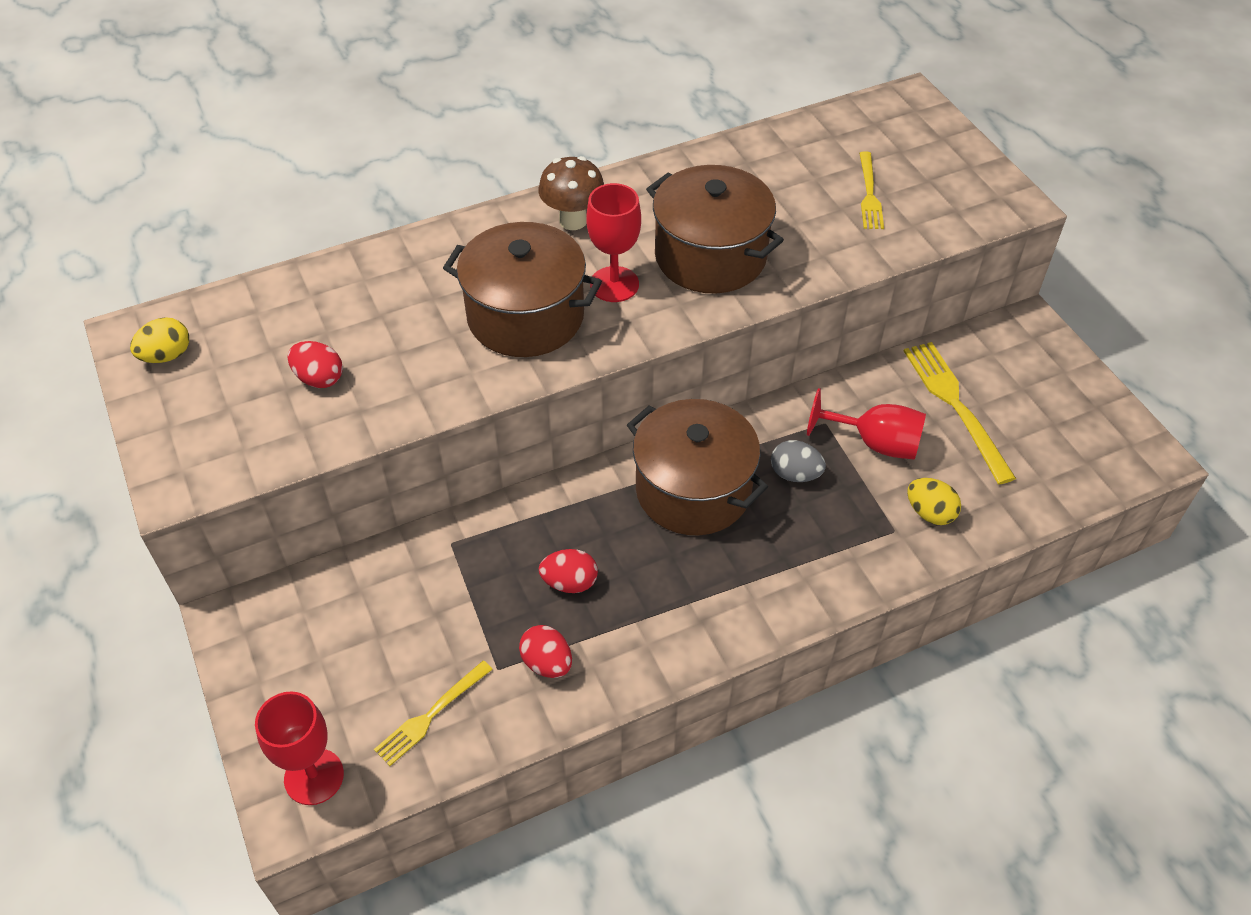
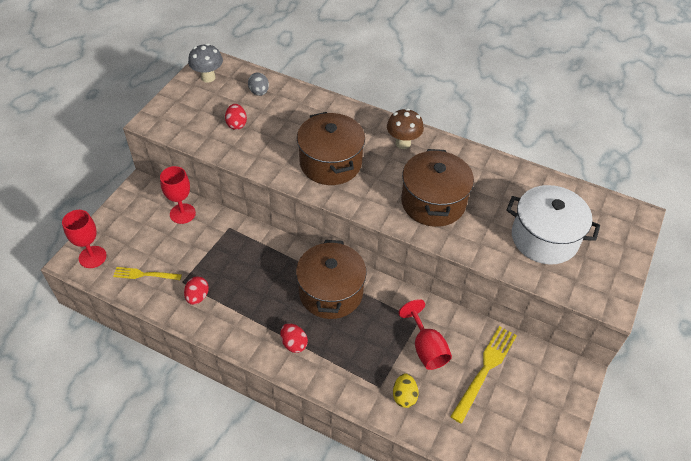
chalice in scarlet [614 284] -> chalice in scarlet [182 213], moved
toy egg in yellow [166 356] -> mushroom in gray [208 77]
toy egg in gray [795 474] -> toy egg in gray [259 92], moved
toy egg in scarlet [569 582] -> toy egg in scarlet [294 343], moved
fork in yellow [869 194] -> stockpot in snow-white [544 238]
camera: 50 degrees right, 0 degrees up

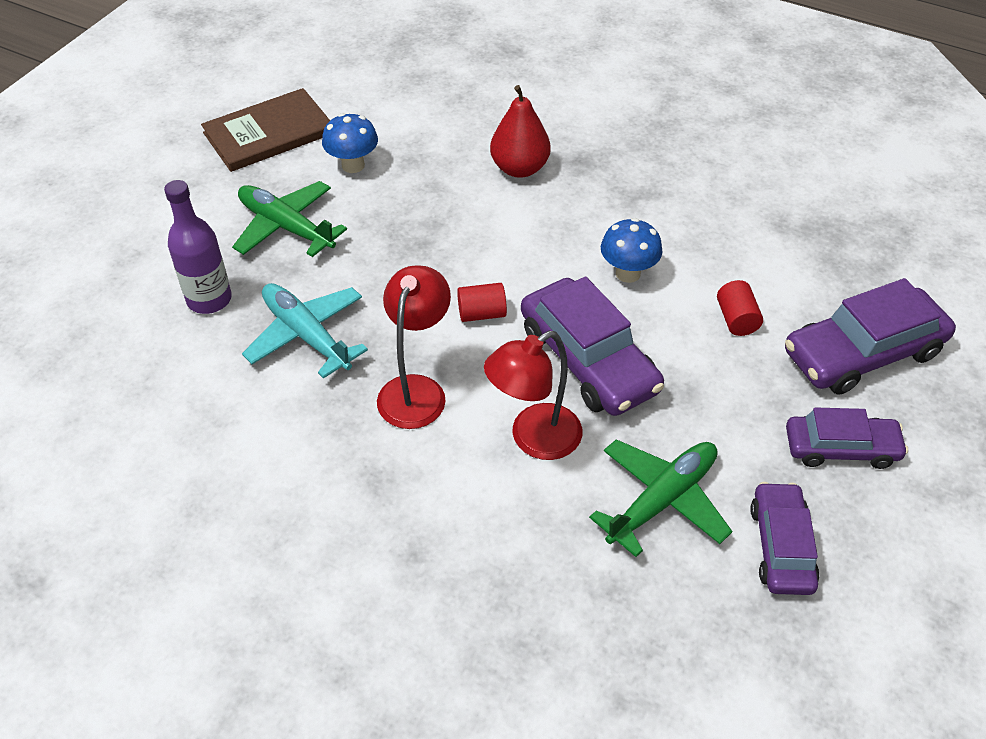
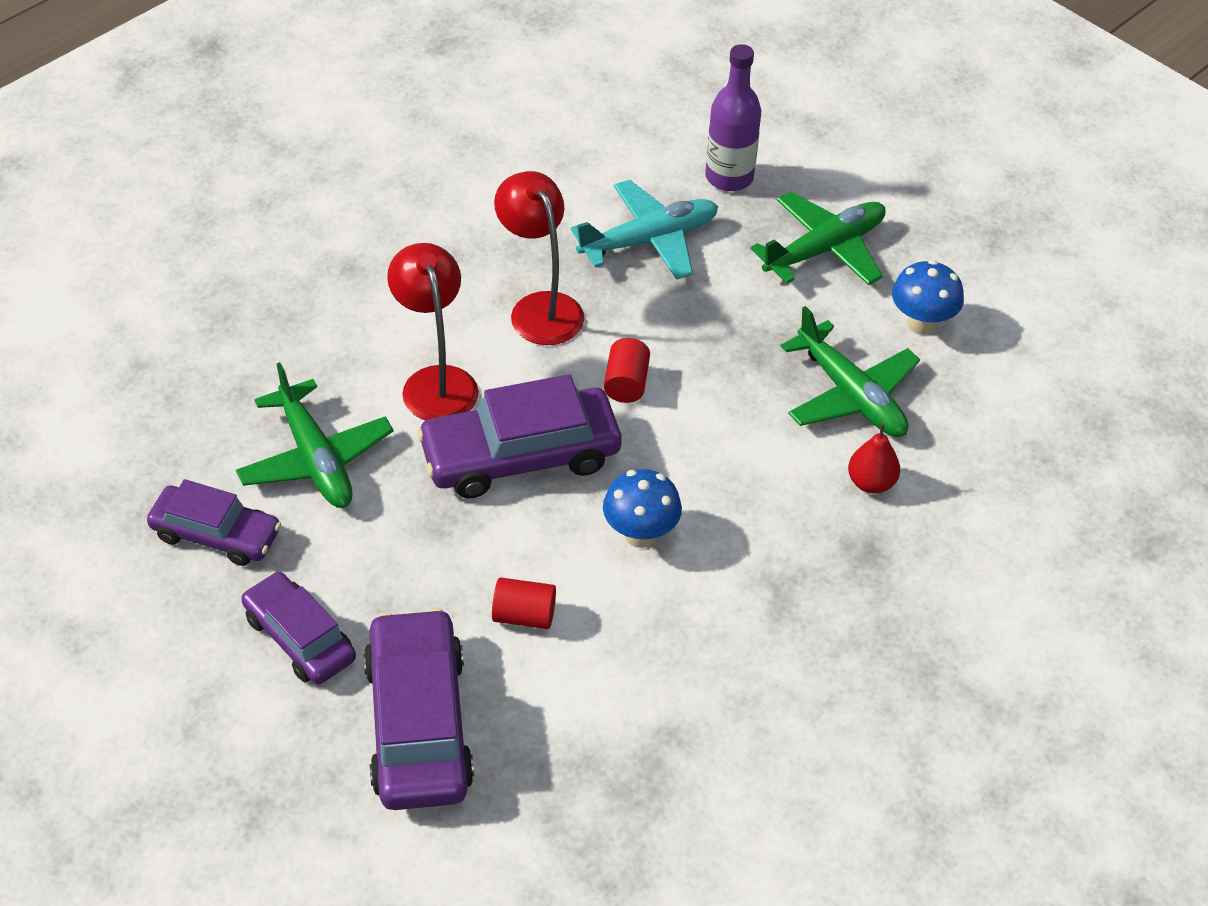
toy car in royal purple [841 448] -> toy car in royal purple [300 638], 120 degrees clockwise
lamp in scarlet [416 390] -> lamp in scarlet [540 307], 150 degrees counterclockwise
none -> plane in green [851 395]
pear fruit in scarlet [519 168] -> pear fruit in scarlet [871 483], x0.63
book in russet [269 133] -> none
camera: 105 degrees right, 0 degrees up

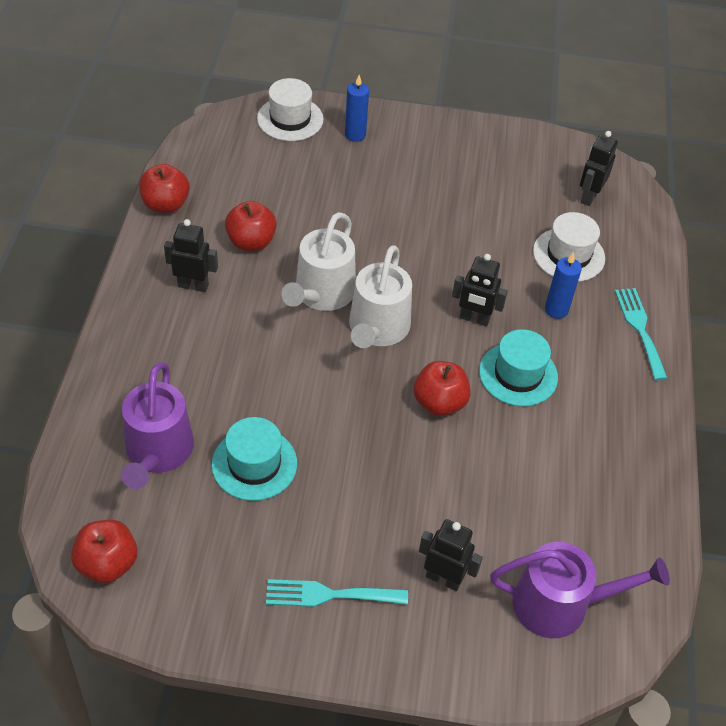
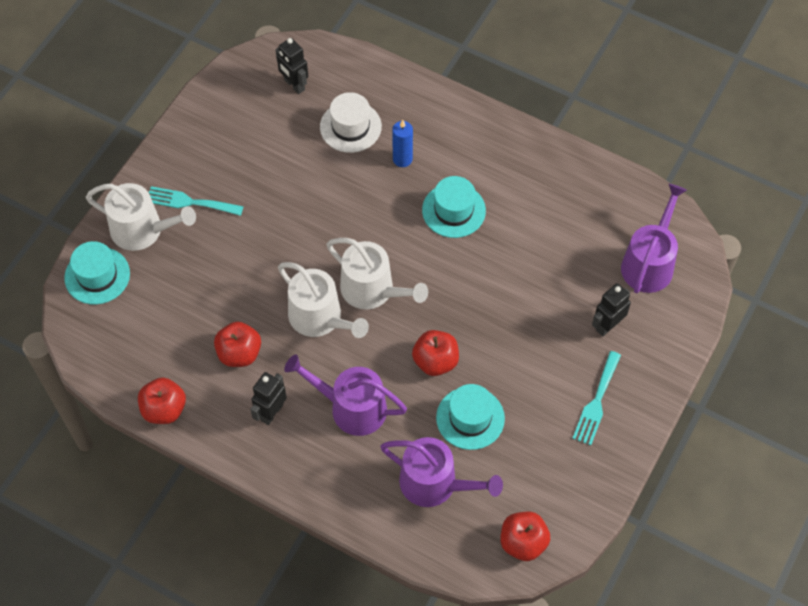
tall hat in snow-white [290 119] -> tall hat in aqua [97 276]
wax candle in blue [355 135] -> sprinkling can in snow-white [142 230]
fork in aqua [639 328] -> fork in aqua [189 202], moved
none -> sprinkling can in royal purple [351 408]
apple in scarlet [439 402] -> apple in scarlet [435 361], moved
robot in jet-black [474 319] -> none
camera: 65 degrees left, 10 degrees up

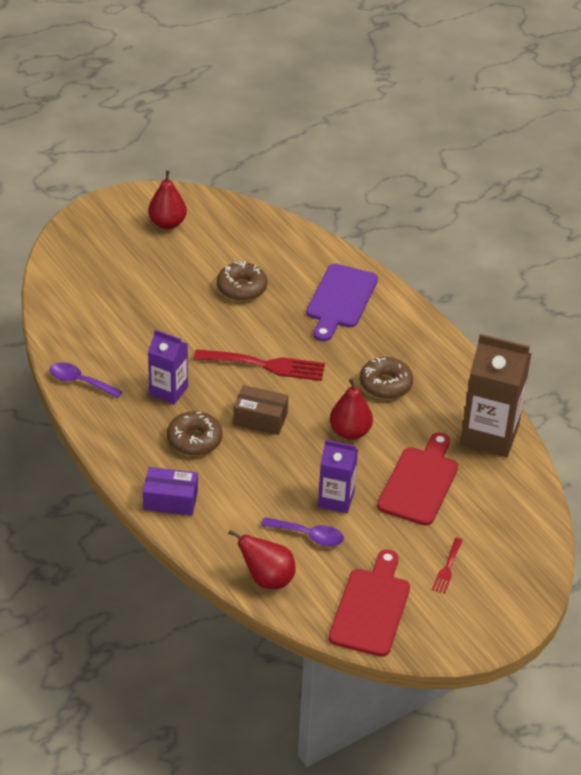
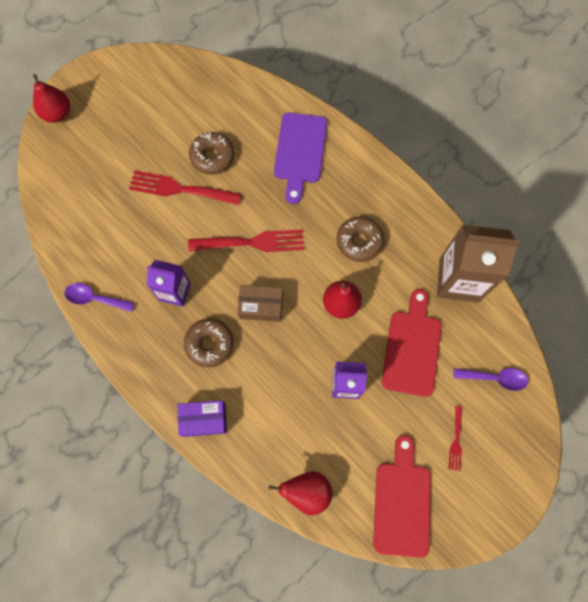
pear fruit in scarlet [167 223] -> pear fruit in scarlet [57 113], moved
none -> fork in scarlet [180 189]
teaspoon in royal purple [308 535] -> teaspoon in royal purple [494 378], moved
camera: 10 degrees left, 30 degrees up

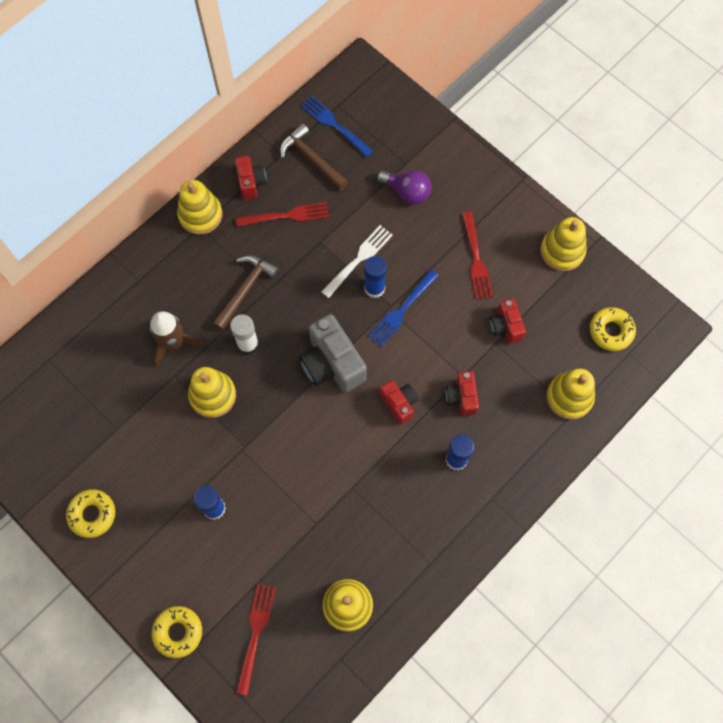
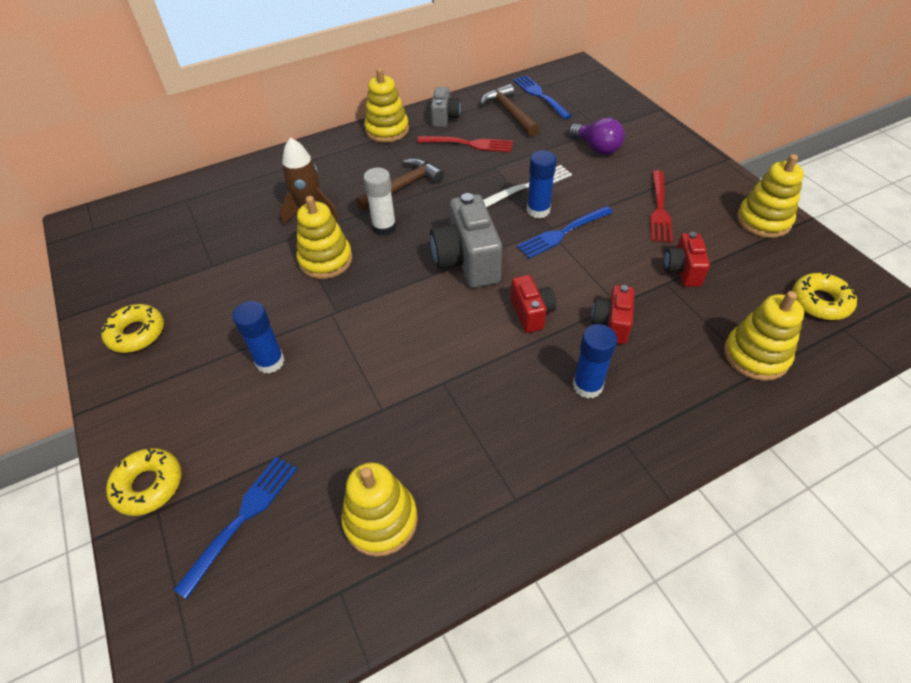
fork in scarlet [255 634] -> fork in blue [242 519]
camera in scarlet [251 183] -> camera in gray [445 118]
camera: 20 degrees right, 20 degrees down

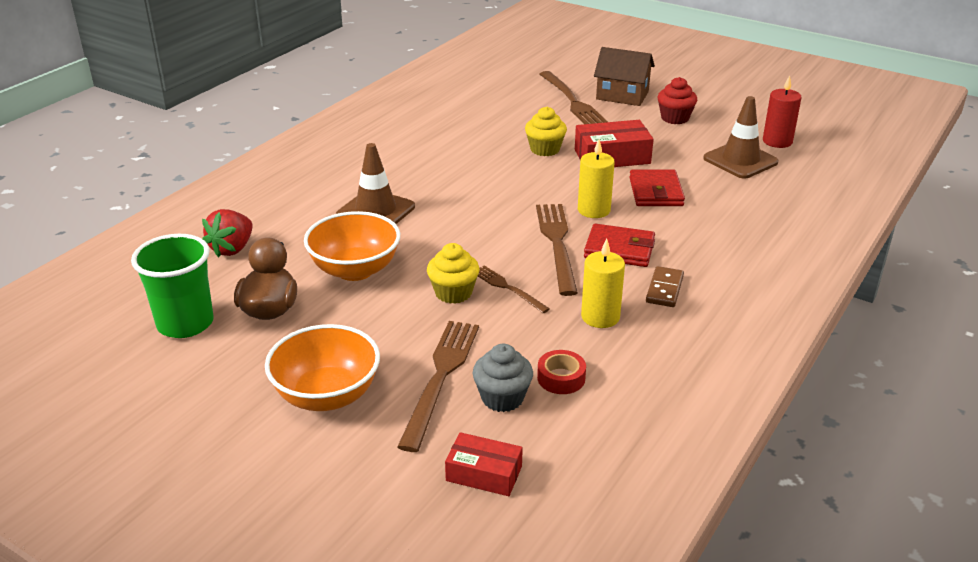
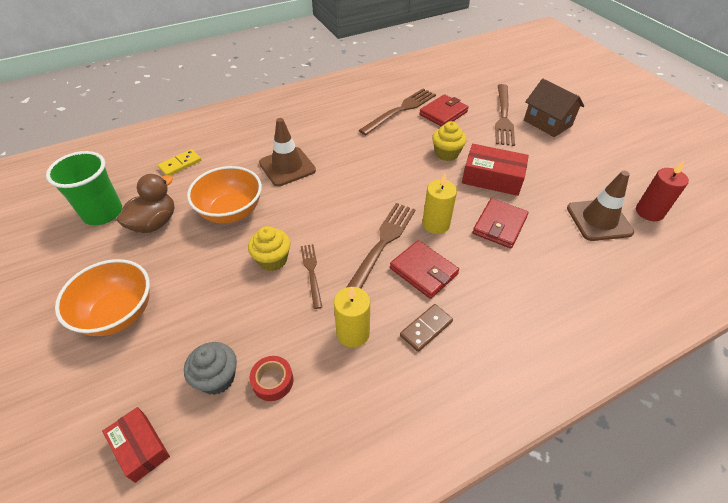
toy strawberry in scarlet [232 249] -> domino in yellow [180 164]
fork in russet [441 378] -> fork in russet [400 110], moved
none -> billfold in scarlet [443 113]
muffin in scarlet [675 118] -> none
camera: 30 degrees right, 15 degrees up

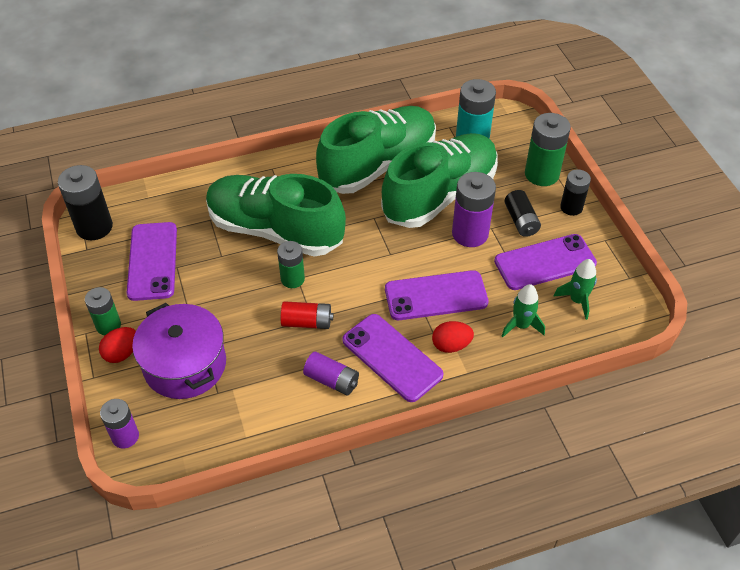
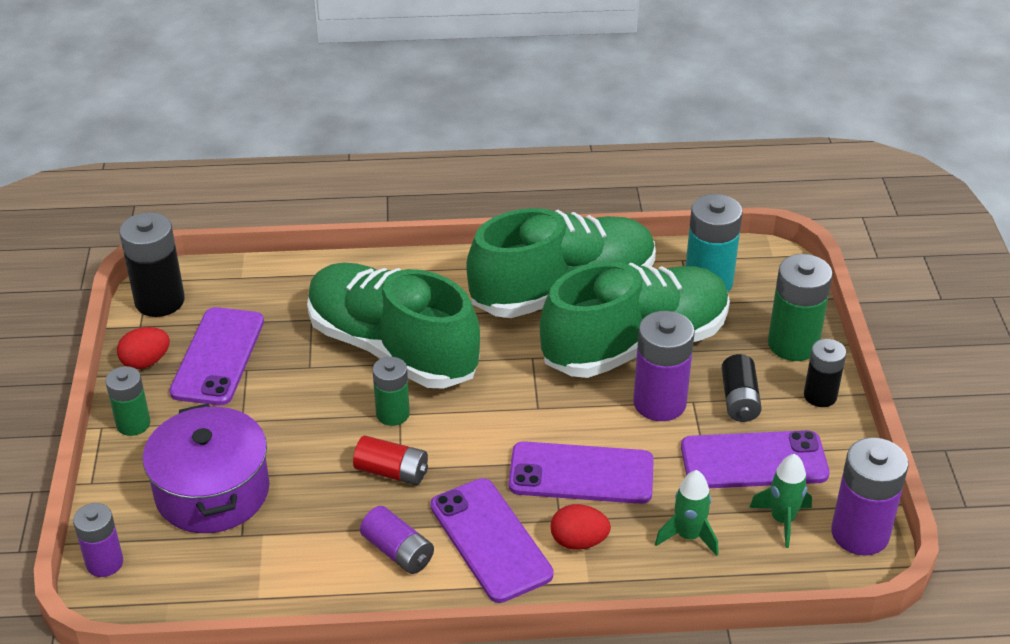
toy egg in scarlet [122 353] -> toy egg in scarlet [146 362], moved
none -> battery in royal purple [860 533]
camera: 15 degrees right, 10 degrees down

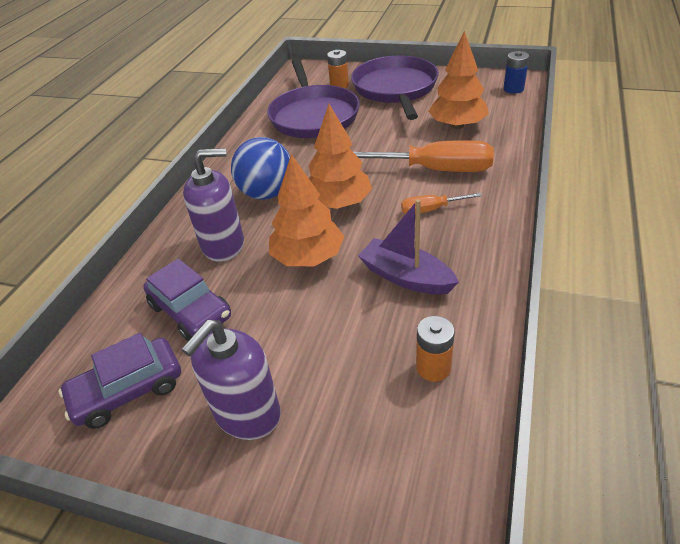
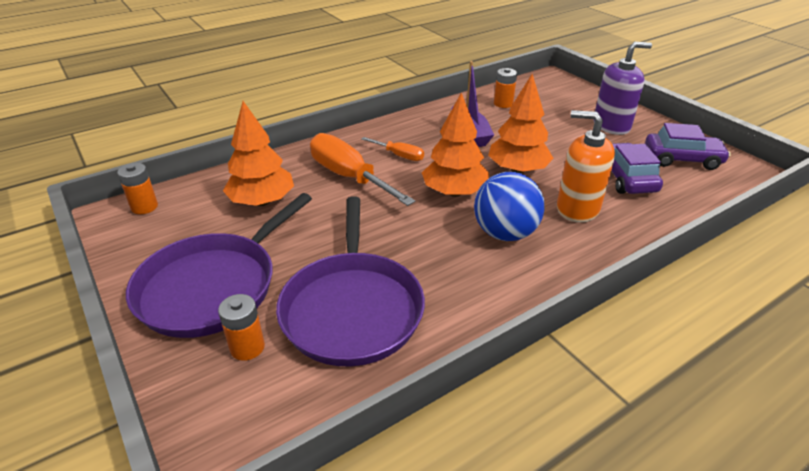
battery in blue [513 89] -> battery in orange-coloured [144 207]
skillet in royal purple [313 115] -> skillet in royal purple [352 308], 150 degrees clockwise
pump bottle in royal purple [223 245] -> pump bottle in orange-coloured [577 208]
camera: 145 degrees left, 5 degrees down

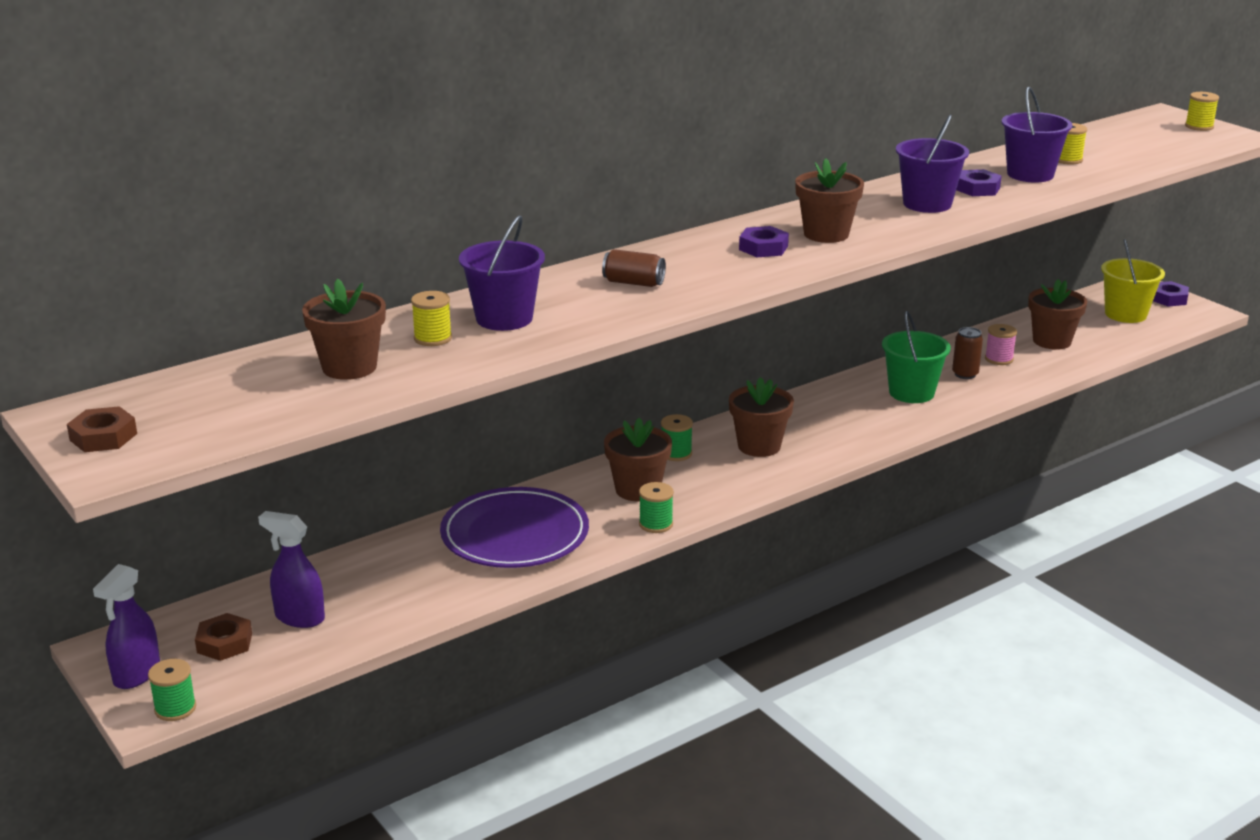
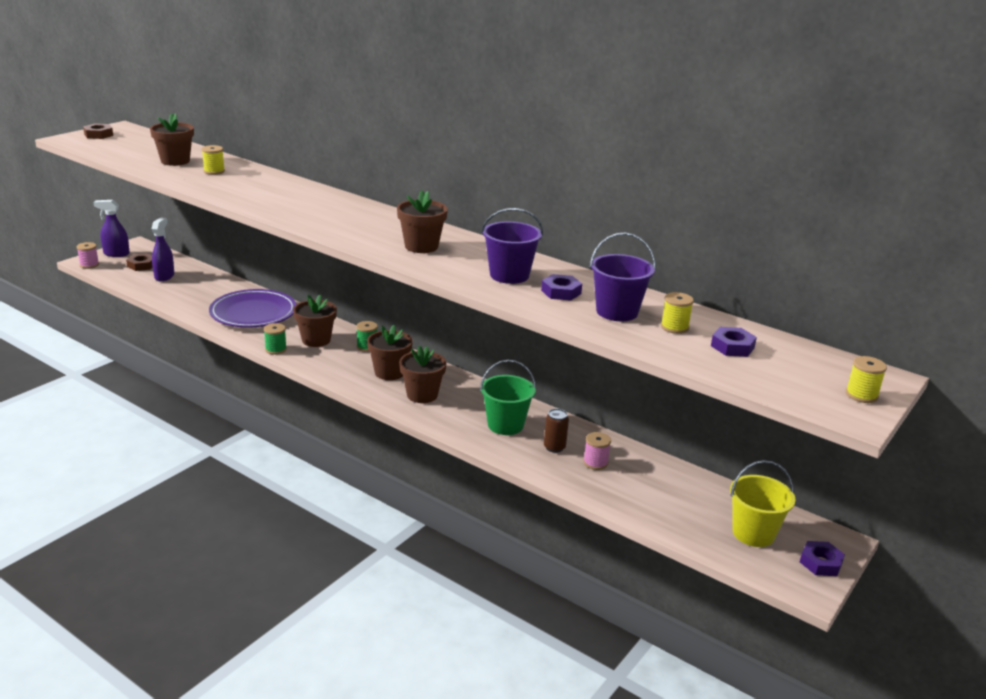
reel of thread in green [175 708] -> reel of thread in pink [89 265]
flower pot in russet [1052 341] -> flower pot in russet [422 395], moved
hexagon nut in royal purple [763 248] -> hexagon nut in royal purple [732 347], moved
bucket in royal purple [504 318] -> none
tin in russet [633 283] -> none
camera: 70 degrees right, 0 degrees up

